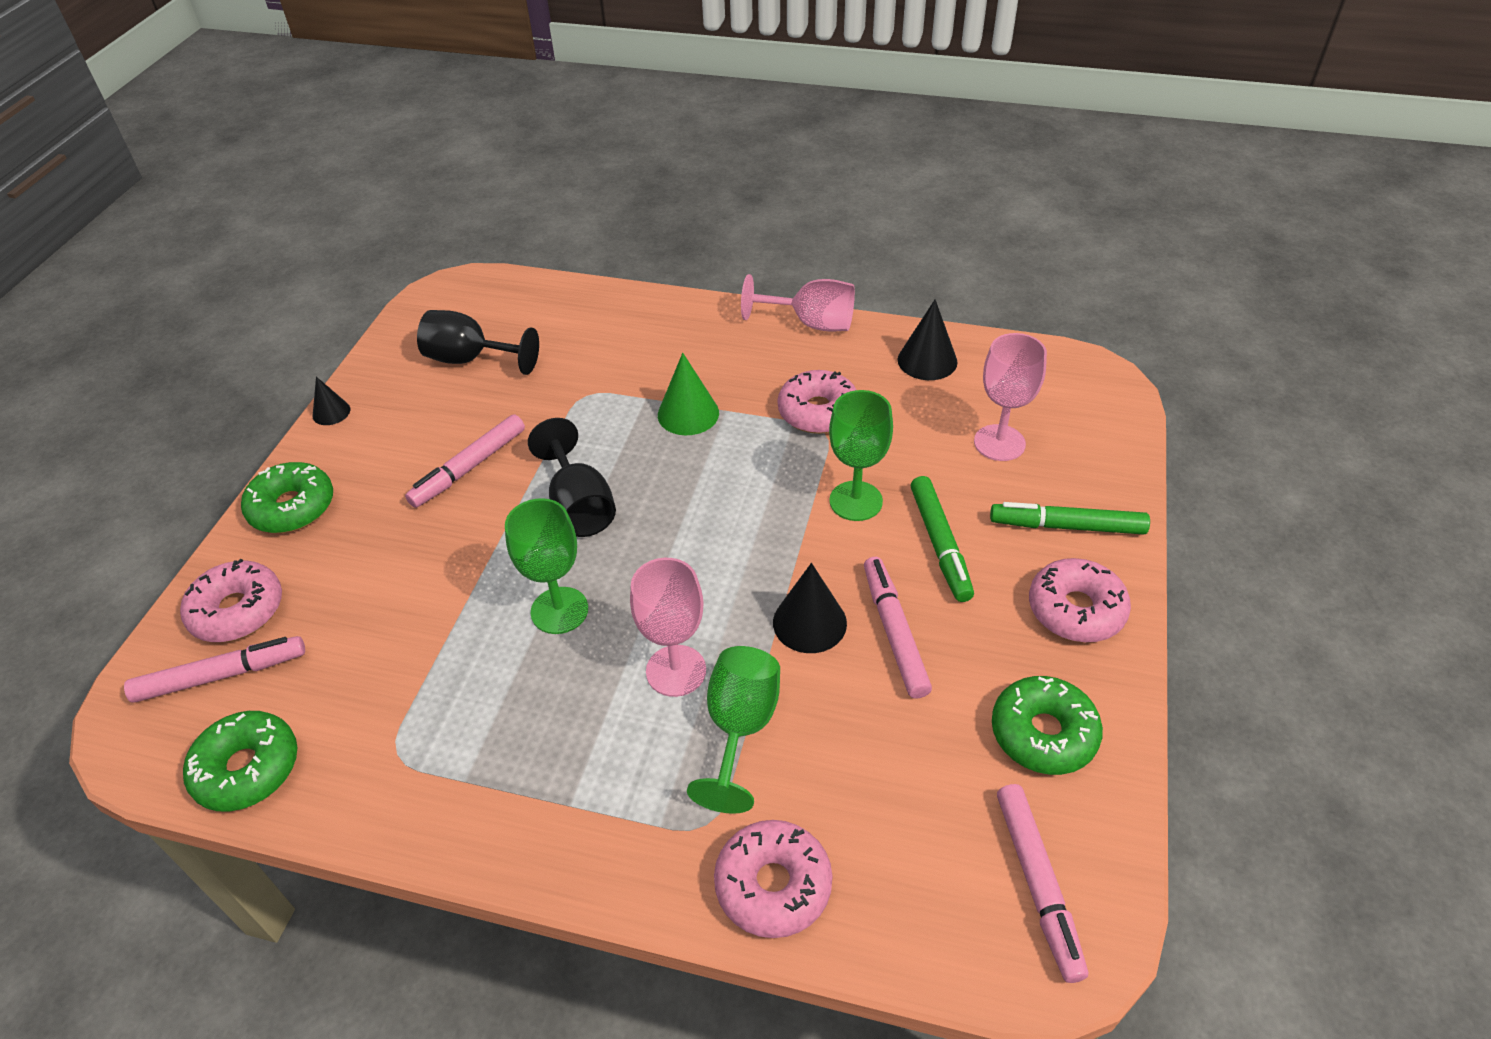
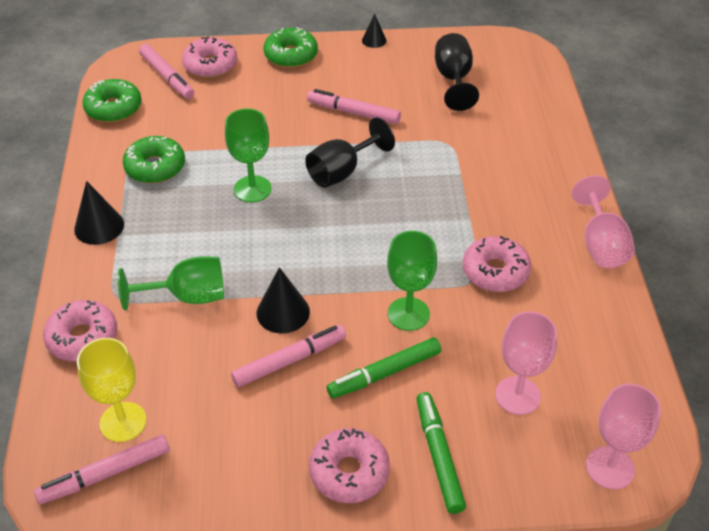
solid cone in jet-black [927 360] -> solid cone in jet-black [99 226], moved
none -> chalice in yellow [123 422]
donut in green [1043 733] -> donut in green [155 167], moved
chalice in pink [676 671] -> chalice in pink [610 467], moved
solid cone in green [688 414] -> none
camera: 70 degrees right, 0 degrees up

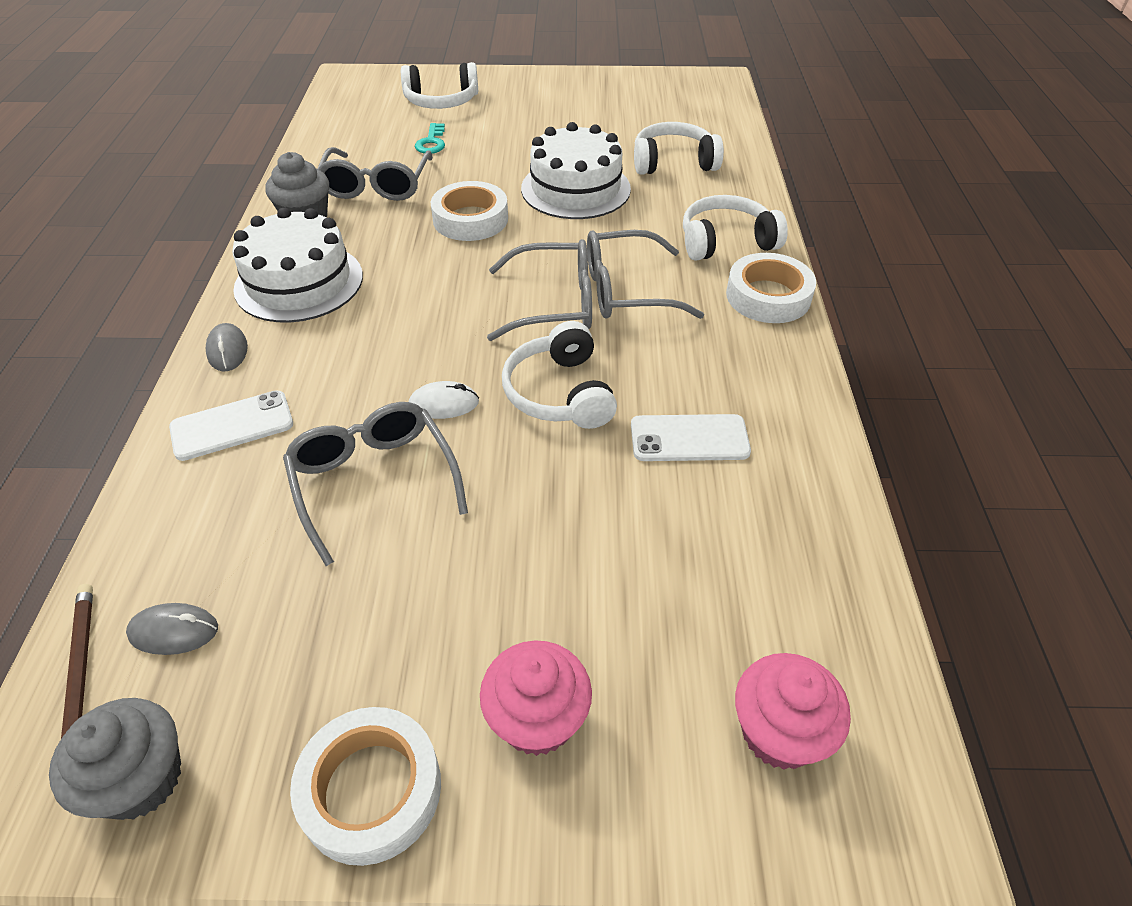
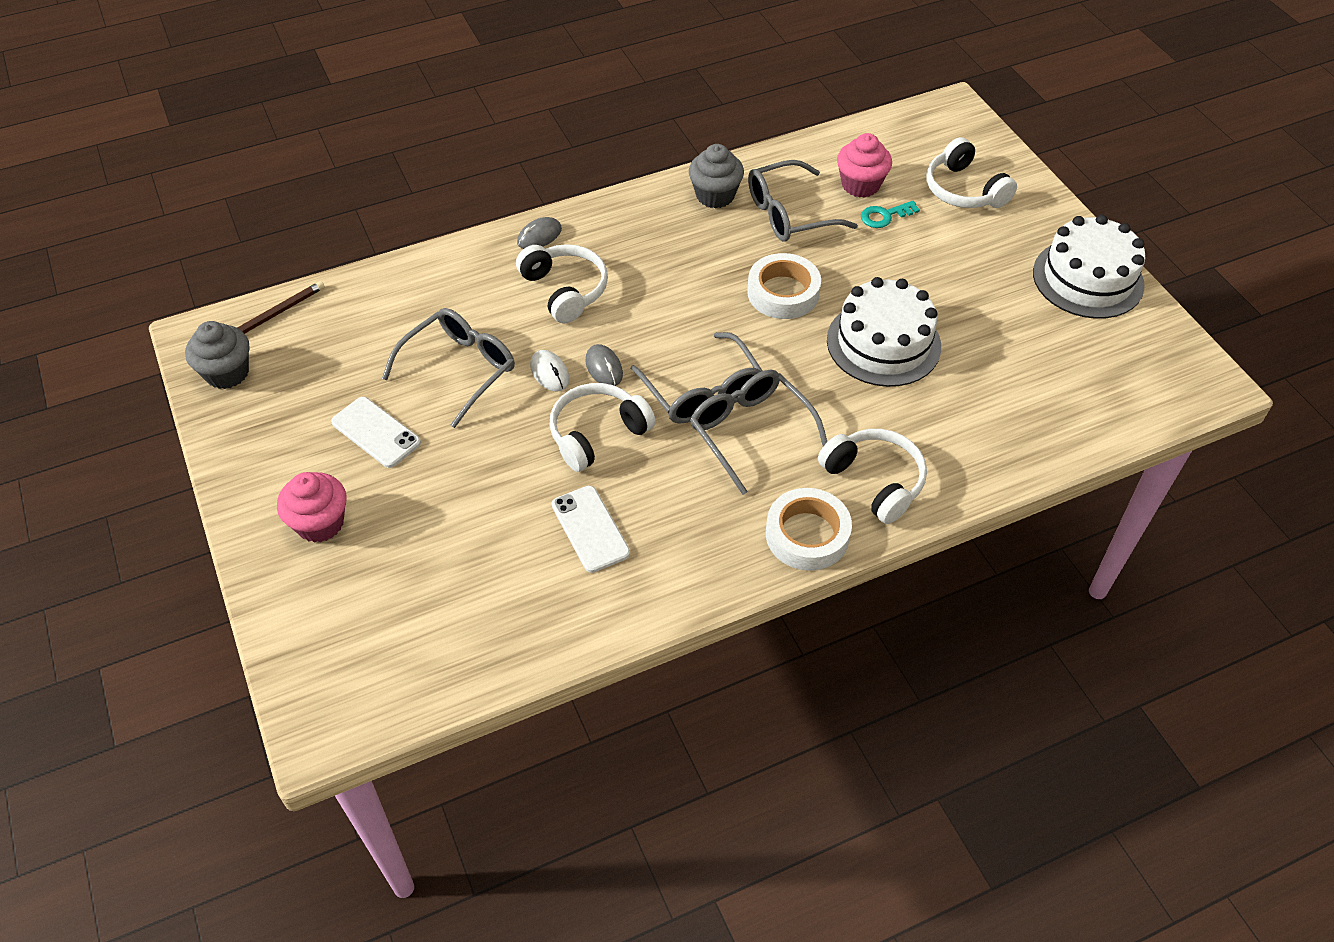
phone in snow-white [232 426] -> phone in snow-white [376 432], moved
headphones in snow-white [673 162] -> headphones in snow-white [565 290], moved
computer mouse in gray [174 631] -> computer mouse in gray [604 368], moved
muffin in pink [779 732] -> muffin in pink [860 185], moved
layer cake in snow-white [299 282] -> layer cake in snow-white [1088 278], moved
tape in snow-white [371 790] -> none
camera: 65 degrees right, 5 degrees up

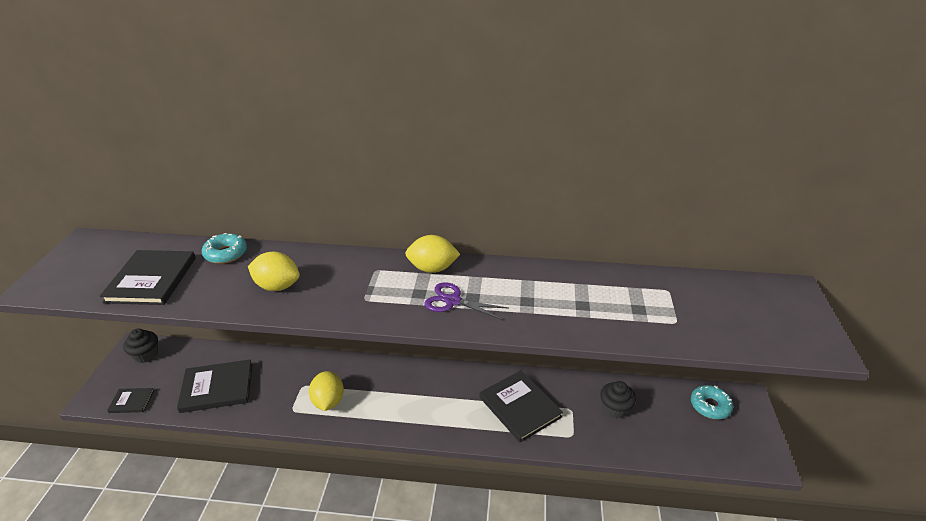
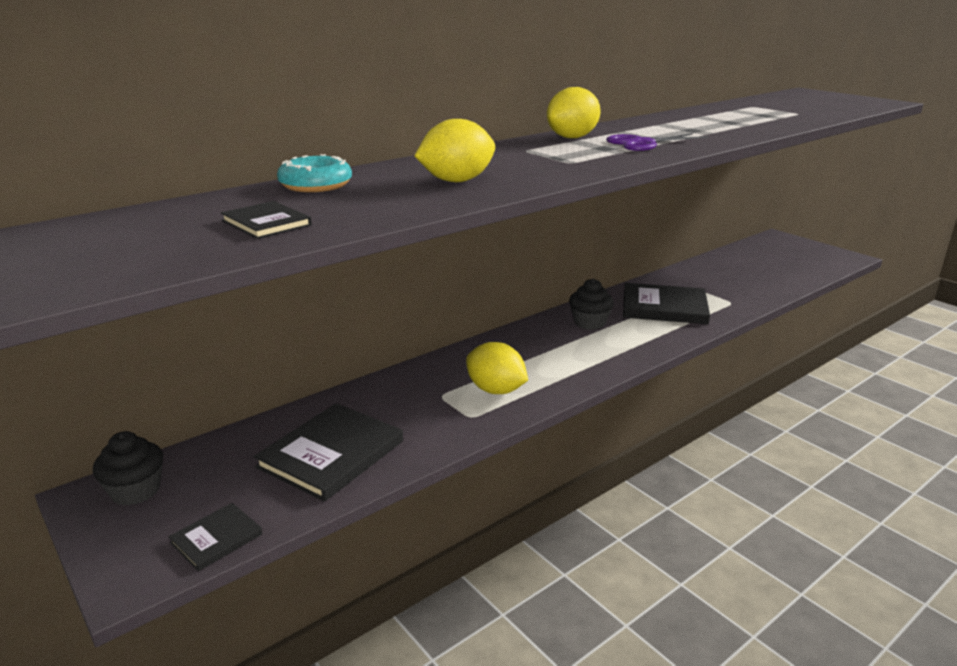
book in jet-black [151 279] -> book in jet-black [266 223], x0.52
muffin in jet-black [615 408] -> muffin in jet-black [589 322], moved
donut in aqua [710 406] -> none
camera: 45 degrees left, 10 degrees down

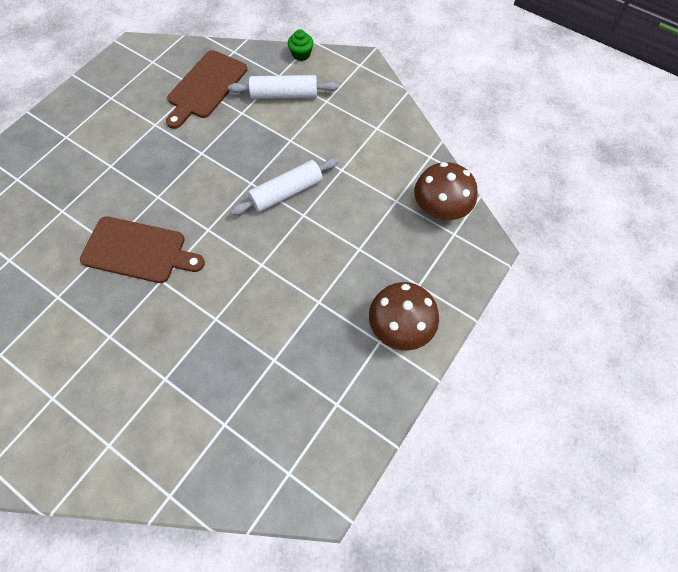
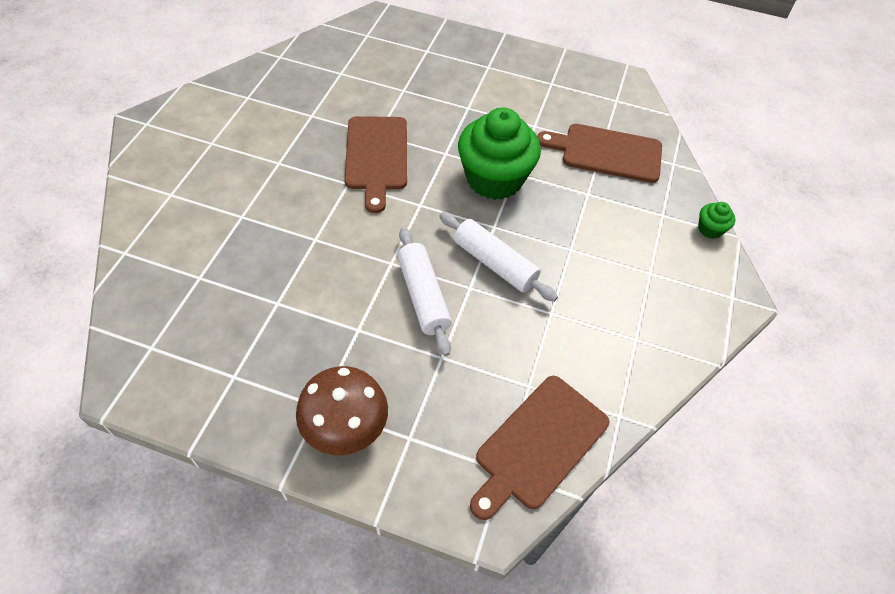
dough roller in snow-white [284 94] -> dough roller in snow-white [423 296], moved
none -> muffin in green [494 179]
mushroom in russet [440 208] -> cutting board in russet [539 445]
camera: 70 degrees right, 10 degrees down

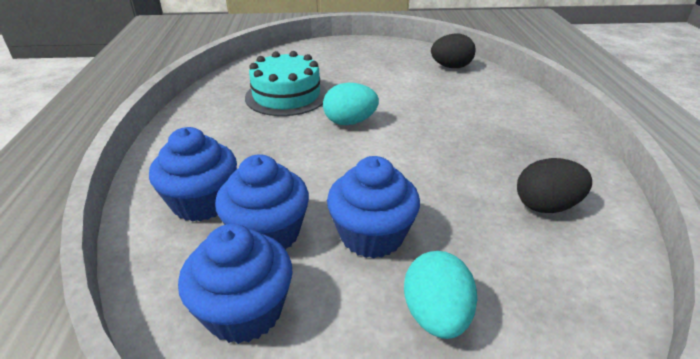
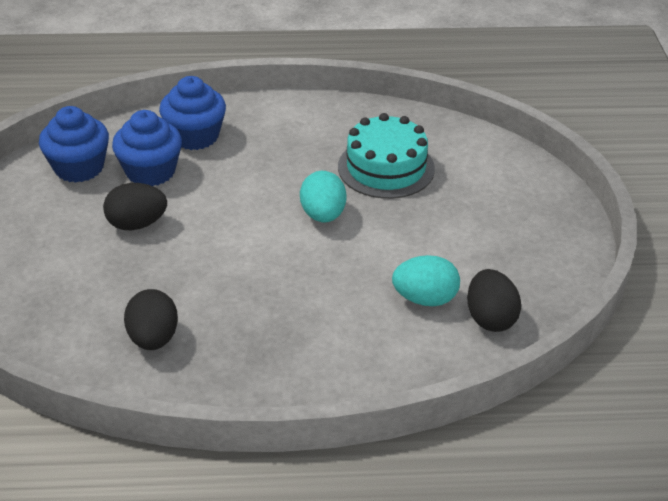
muffin in blue [372 235] -> toy egg in jet-black [137 224]
toy egg in aqua [436 315] -> toy egg in aqua [425 299], moved
camera: 90 degrees right, 5 degrees up

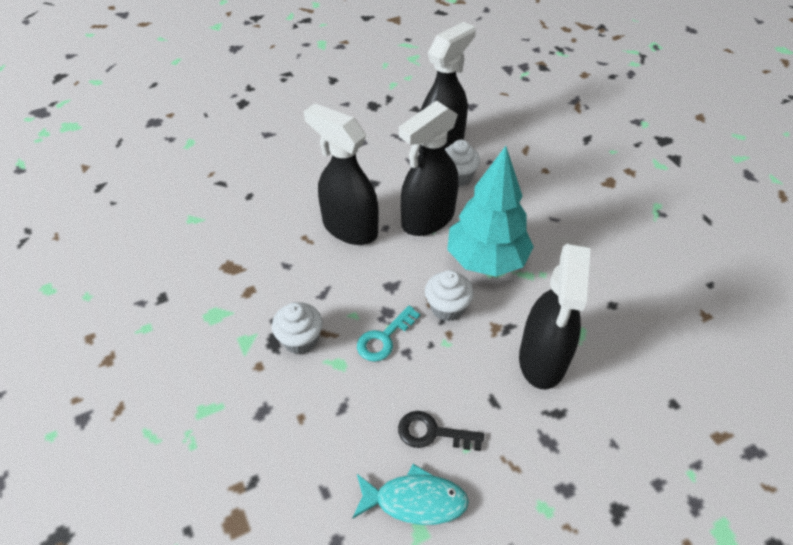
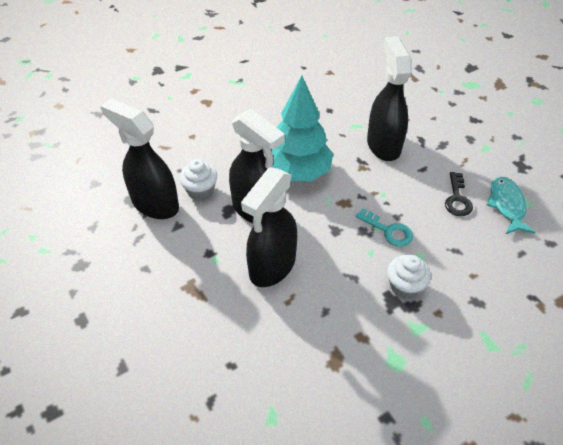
spray cleaner in jet-black [542 360] -> spray cleaner in jet-black [383 145], 105 degrees counterclockwise
muffin in snow-white [447 308] -> none
camera: 95 degrees left, 0 degrees up

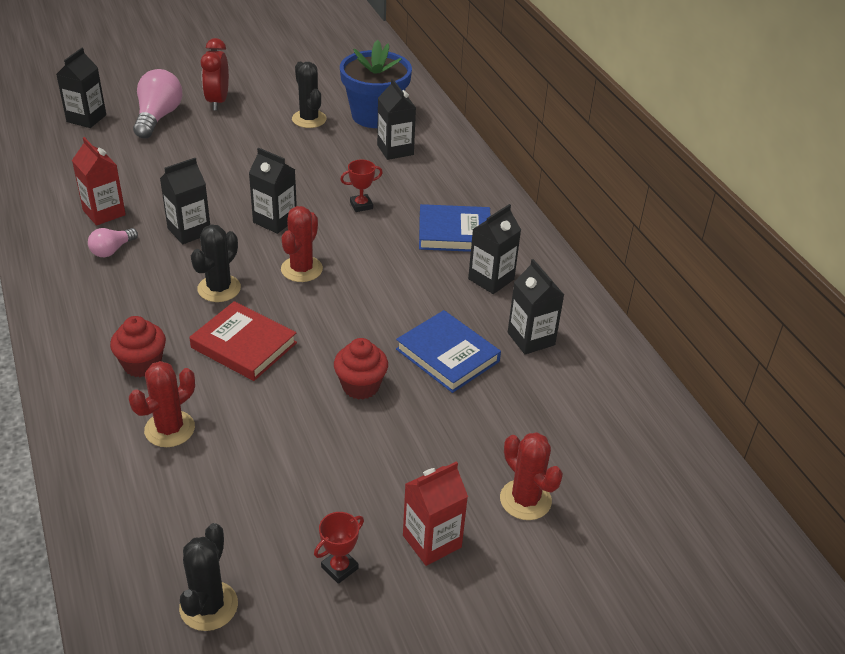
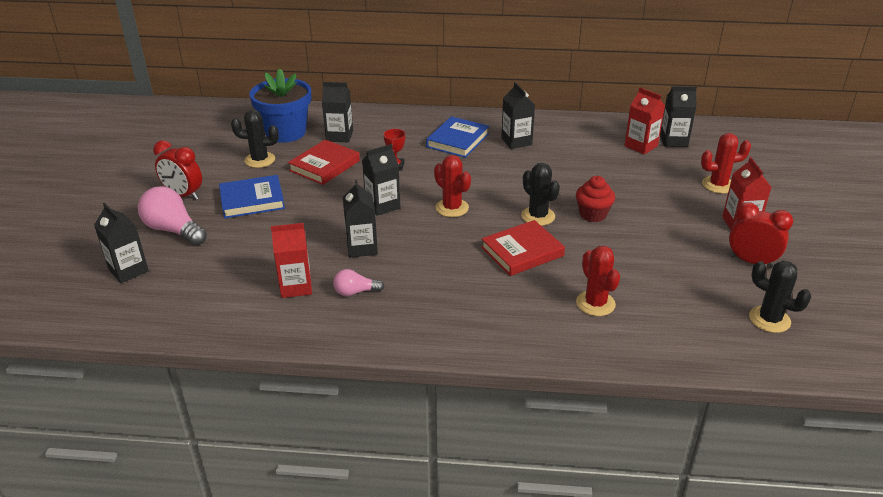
book in blue [447 355] -> book in blue [252 200], moved
none -> book in scarlet [324 166]
lightbulb in pink [112 250] -> lightbulb in pink [355 292], 105 degrees clockwise
cactus in jet-black [219 288] -> cactus in jet-black [538 216], moved
none -> carton in scarlet [641 146]
carton in jet-black [531 339] -> carton in jet-black [673 141], moved
prize cup in scarlet [339 568] -> bedside clock in scarlet [751 261]
muffin in scarlet [142 364] -> none
camera: 60 degrees left, 5 degrees down

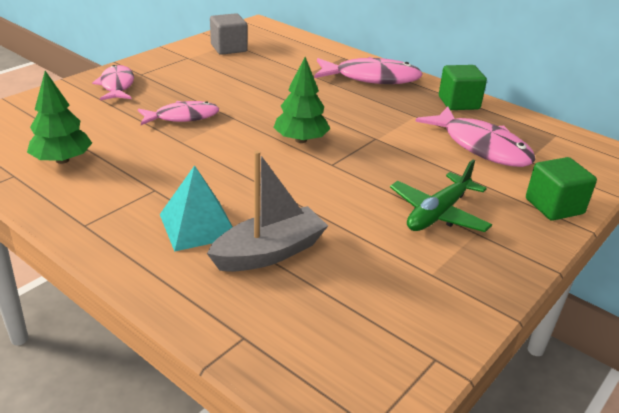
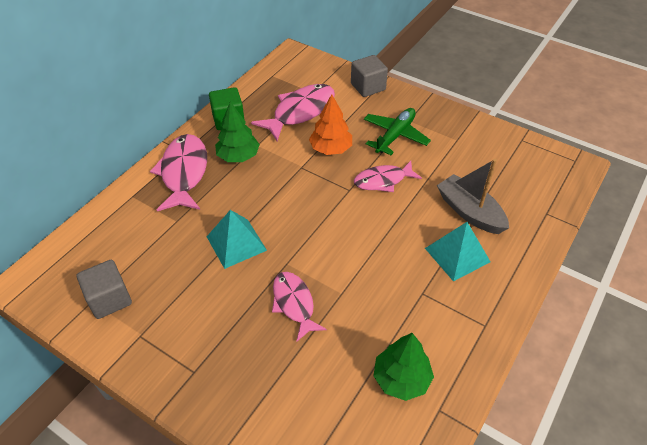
none -> pyramid in aqua [236 243]
tree in green [301 140] -> tree in green [238 156], moved
none -> tree in orange-coloured [331 149]
block in green [554 206] -> block in gray [368 87]
fish in pink [117 85] -> fish in pink [383 181], moved
plane in green [438 214] -> plane in green [395 135], 90 degrees counterclockwise
camera: 95 degrees left, 15 degrees up

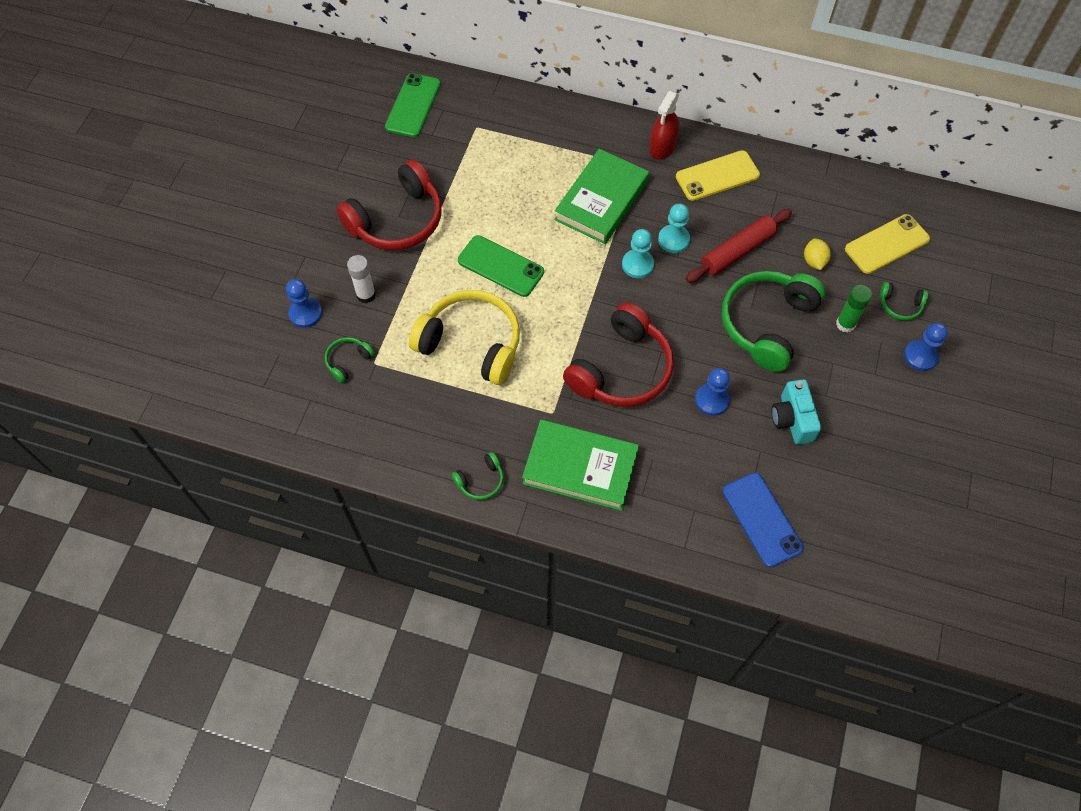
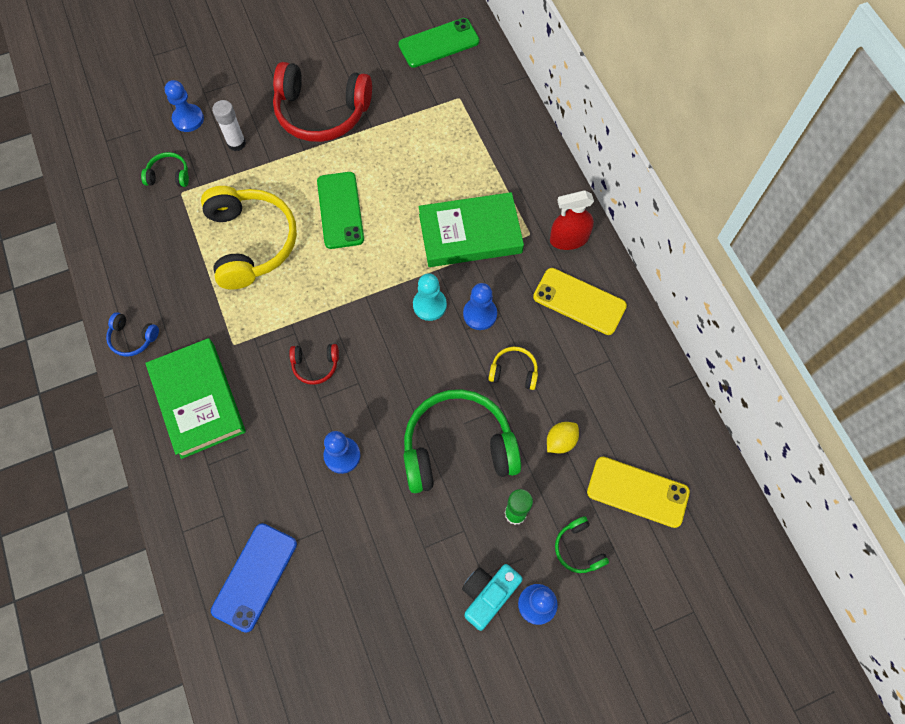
headphones in green [480 480] -> headphones in blue [133 338]
headphones in scarlet [621 369] -> headphones in scarlet [315 365], x0.45
camera in aqua [792 419] -> camera in aqua [488 595], moved
game pawn in aqua [673 240] -> game pawn in blue [480 314]
dough roller in scarlet [737 251] -> headphones in yellow [514 371]
camera: 50 degrees right, 5 degrees up

